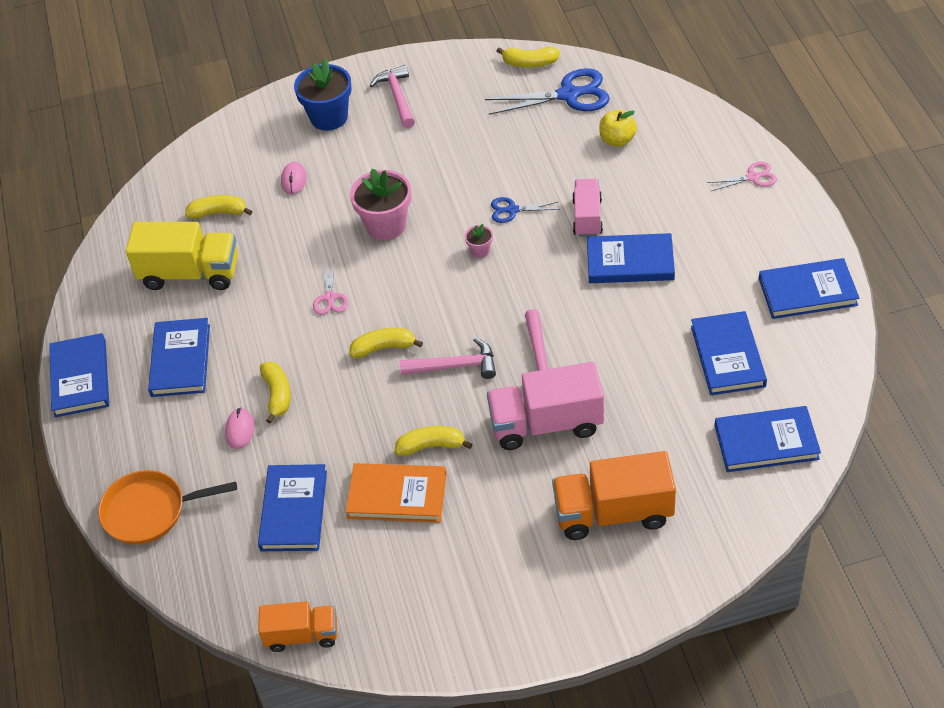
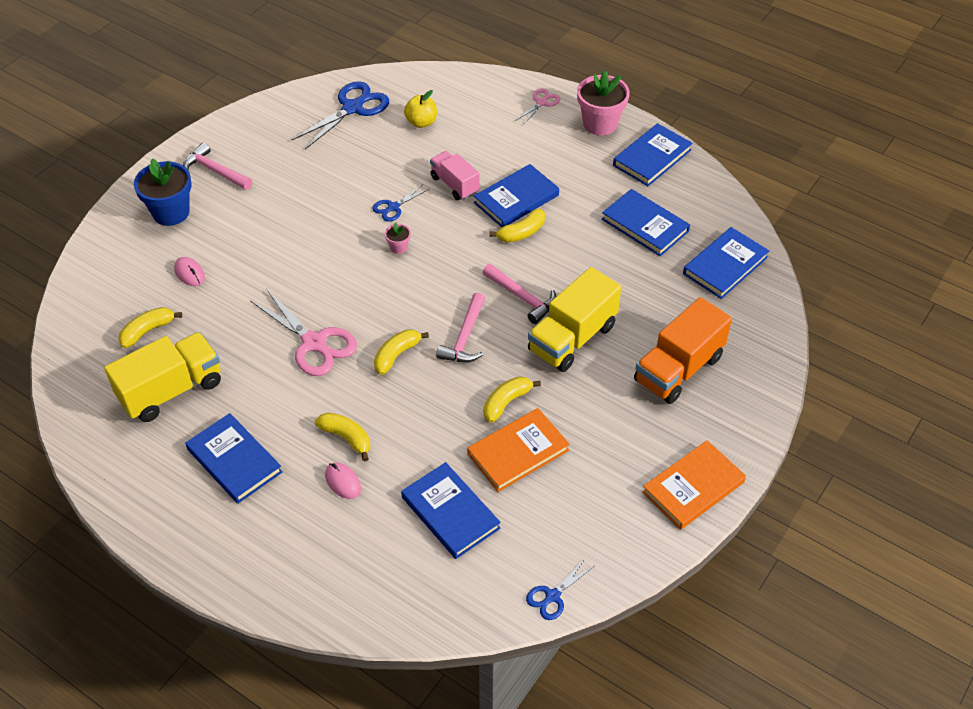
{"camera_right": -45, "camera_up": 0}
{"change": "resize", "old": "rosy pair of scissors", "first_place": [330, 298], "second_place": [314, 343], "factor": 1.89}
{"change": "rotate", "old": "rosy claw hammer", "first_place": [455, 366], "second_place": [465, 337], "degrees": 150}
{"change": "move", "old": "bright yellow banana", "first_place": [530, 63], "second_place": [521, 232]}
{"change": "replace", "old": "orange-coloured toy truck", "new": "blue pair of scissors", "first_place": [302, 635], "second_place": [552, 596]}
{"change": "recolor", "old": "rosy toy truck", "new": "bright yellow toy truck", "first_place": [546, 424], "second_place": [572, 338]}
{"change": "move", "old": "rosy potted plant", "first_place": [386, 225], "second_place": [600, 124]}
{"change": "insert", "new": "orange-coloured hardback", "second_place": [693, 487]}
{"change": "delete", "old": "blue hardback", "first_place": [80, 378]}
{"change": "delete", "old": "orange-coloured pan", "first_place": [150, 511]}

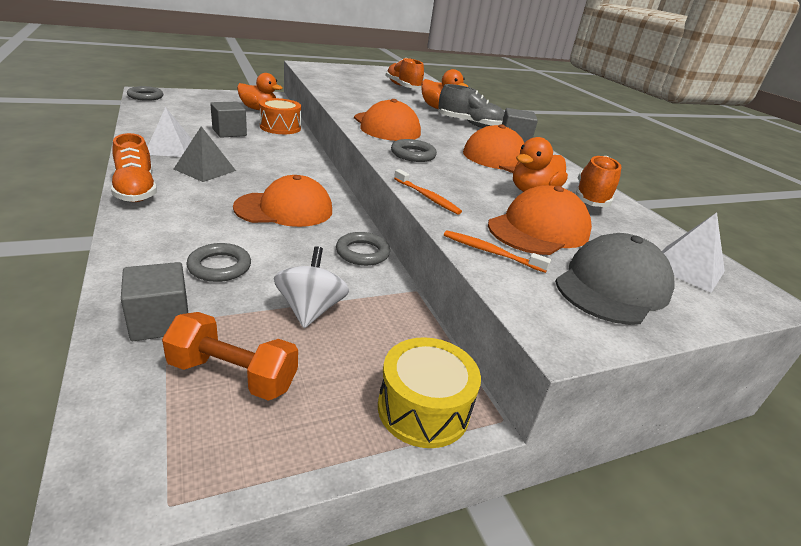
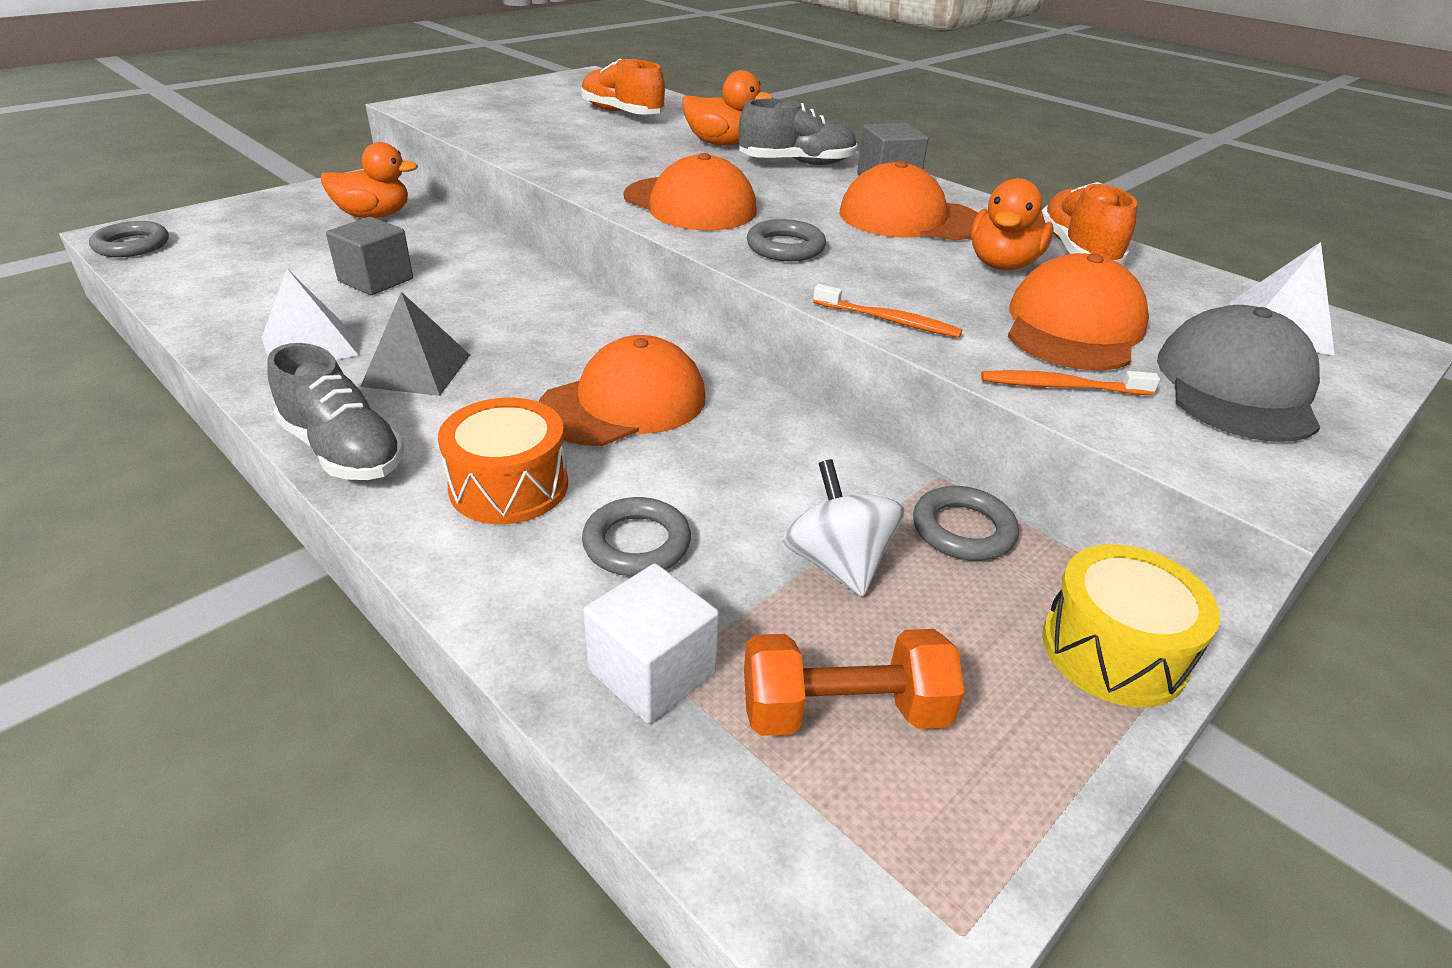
{"camera_right": -20, "camera_up": 5}
{"change": "recolor", "old": "orange-coloured shoe", "new": "grey shoe", "first_place": [136, 190], "second_place": [343, 451]}
{"change": "move", "old": "orange-coloured toy drum", "first_place": [280, 127], "second_place": [509, 486]}
{"change": "recolor", "old": "grey cube", "new": "white cube", "first_place": [160, 321], "second_place": [652, 672]}
{"change": "move", "old": "grey hoop", "first_place": [362, 253], "second_place": [963, 530]}

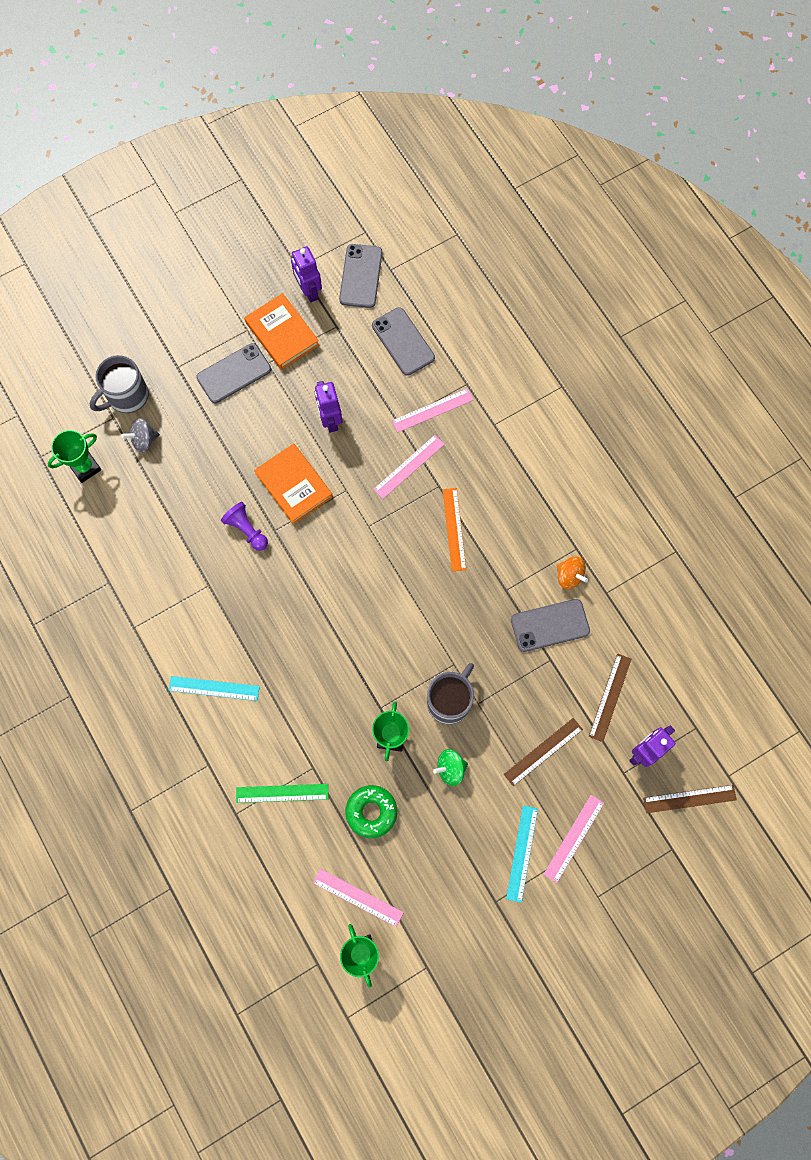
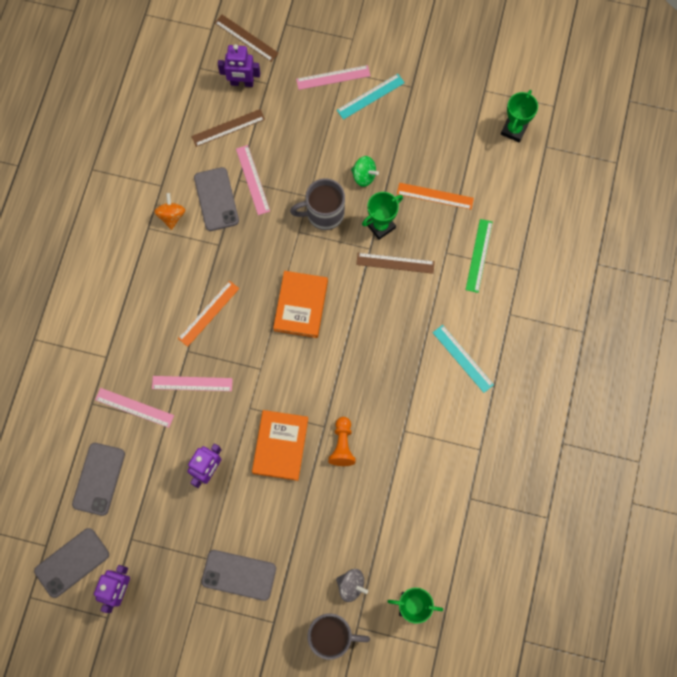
{"camera_right": -135, "camera_up": 0}
{"change": "rotate", "old": "grey smartphone", "first_place": [550, 625], "second_place": [216, 199], "degrees": 45}
{"change": "move", "old": "rosy straightedge", "first_place": [358, 897], "second_place": [252, 180]}
{"change": "move", "old": "orange-coloured hardback", "first_place": [282, 334], "second_place": [301, 305]}
{"change": "recolor", "old": "purple chess pawn", "new": "orange-coloured chess pawn", "first_place": [246, 530], "second_place": [342, 445]}
{"change": "move", "old": "dark brown straightedge", "first_place": [543, 751], "second_place": [395, 263]}
{"change": "replace", "old": "emerald donut", "new": "orange-coloured straightedge", "first_place": [371, 812], "second_place": [435, 196]}
{"change": "rotate", "old": "emerald straightedge", "first_place": [282, 793], "second_place": [479, 255], "degrees": 60}

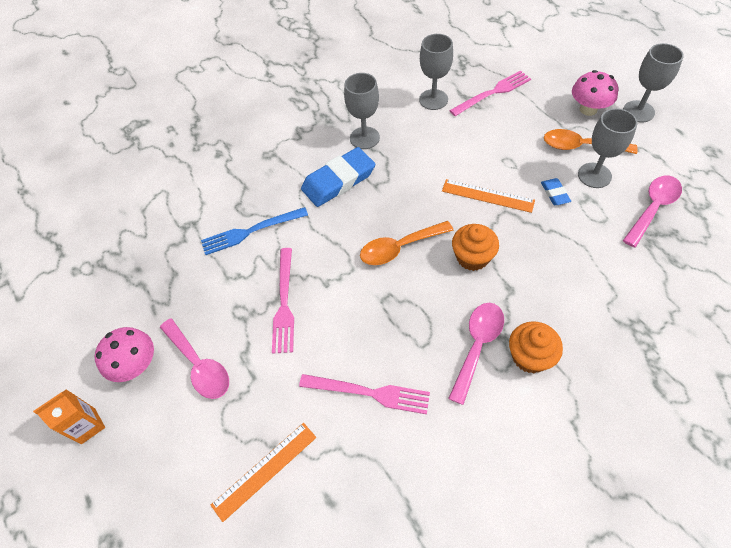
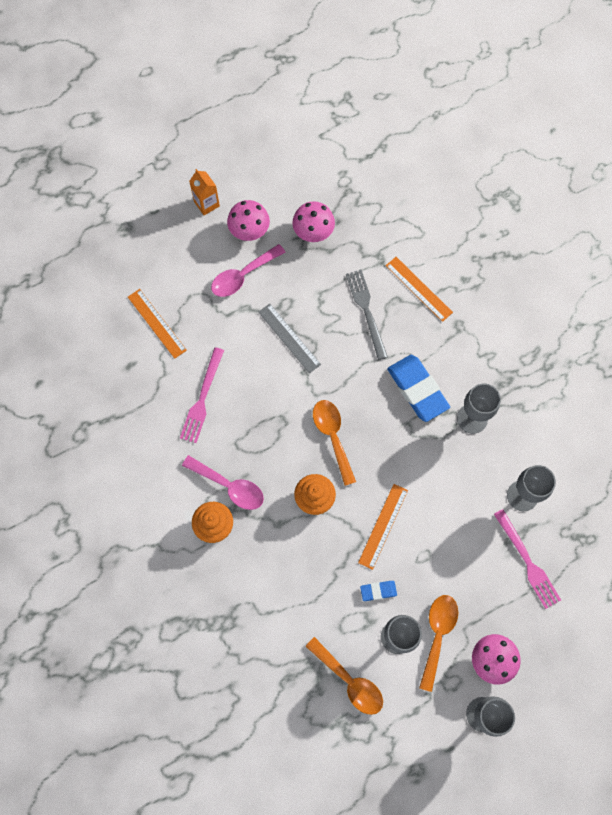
{"camera_right": 90, "camera_up": 15}
{"change": "replace", "old": "rosy dinner fork", "new": "grey straightedge", "first_place": [284, 303], "second_place": [289, 338]}
{"change": "insert", "new": "rosy mushroom", "second_place": [313, 232]}
{"change": "recolor", "old": "rosy tablespoon", "new": "orange-coloured tablespoon", "first_place": [653, 208], "second_place": [349, 681]}
{"change": "recolor", "old": "blue dinner fork", "new": "grey dinner fork", "first_place": [251, 231], "second_place": [366, 311]}
{"change": "insert", "new": "orange-coloured straightedge", "second_place": [419, 289]}

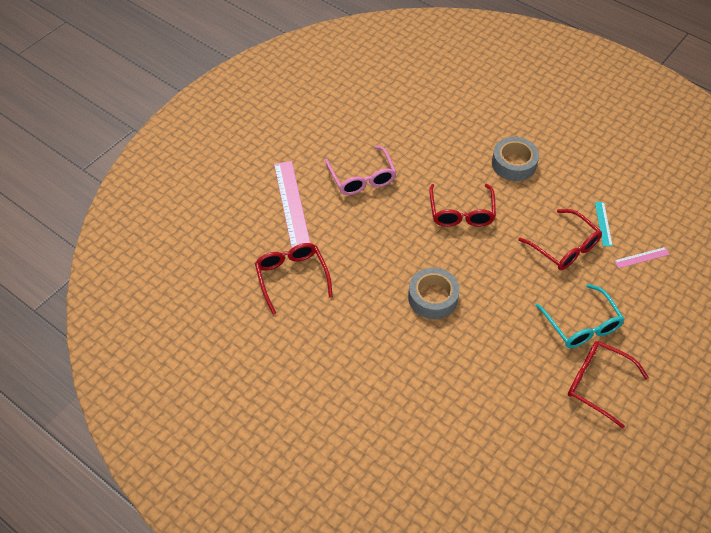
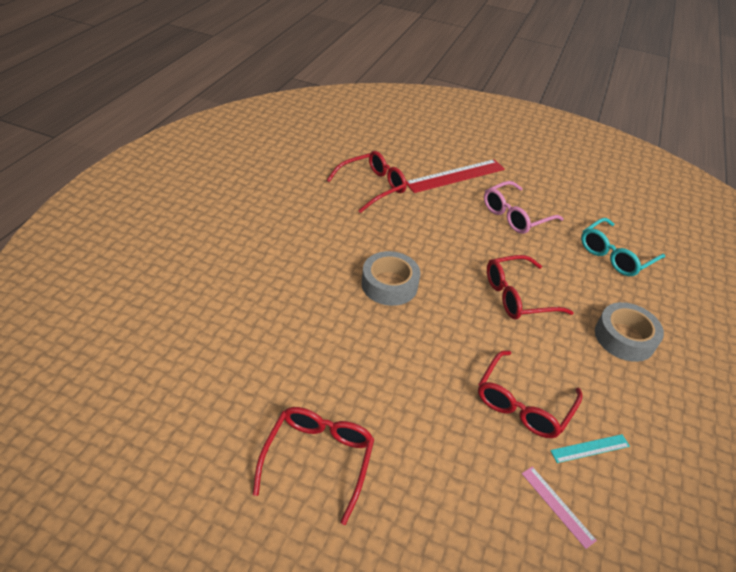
{"camera_right": 70, "camera_up": -10}
{"change": "recolor", "old": "rosy straightedge", "new": "red straightedge", "first_place": [292, 203], "second_place": [455, 176]}
{"change": "move", "old": "teal glasses", "first_place": [582, 325], "second_place": [615, 255]}

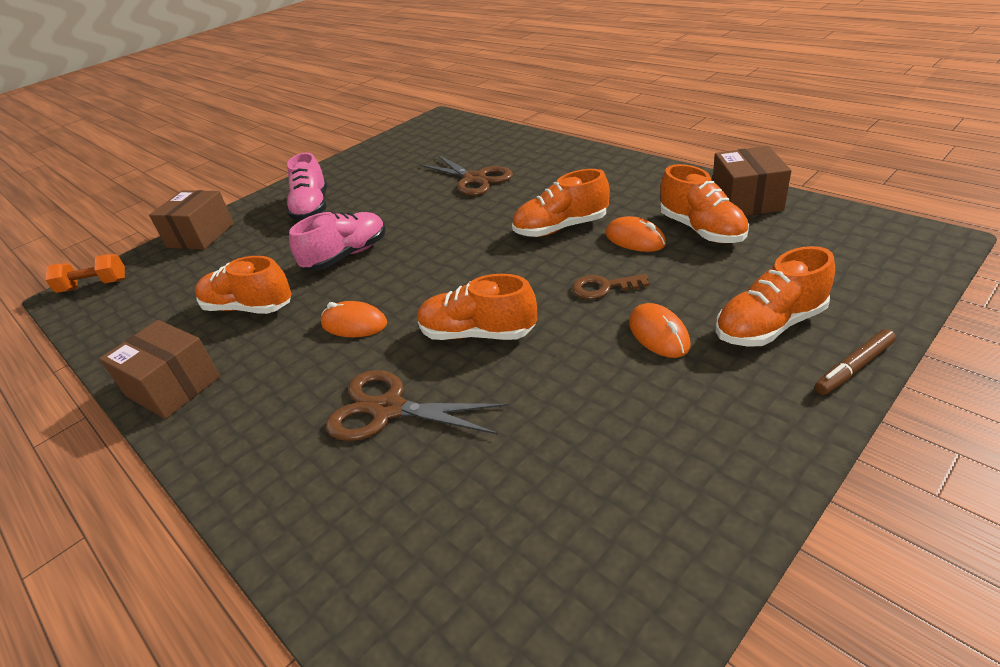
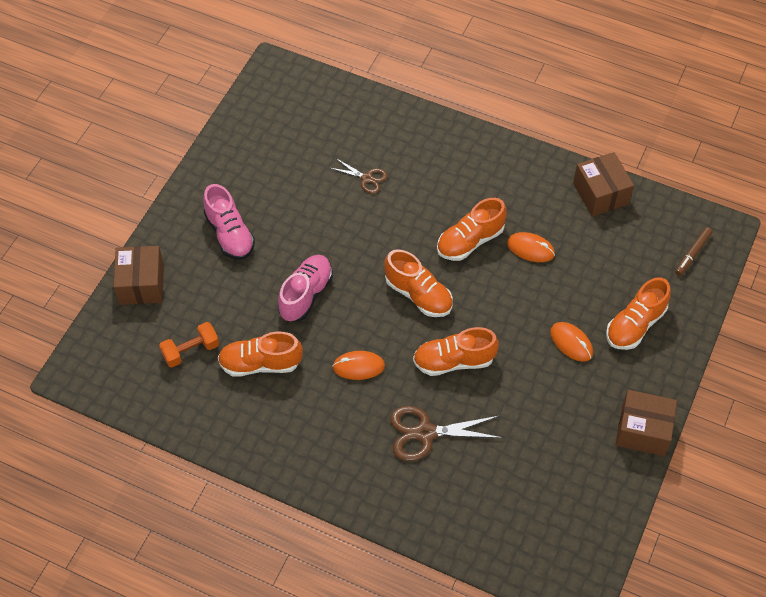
{"camera_right": -25, "camera_up": 20}
{"change": "move", "old": "orange-coloured dumbbell", "first_place": [94, 285], "second_place": [191, 351]}
{"change": "resize", "old": "dark brown pair of scissors", "first_place": [474, 179], "second_place": [367, 178], "factor": 0.59}
{"change": "move", "old": "orange-coloured shoe", "first_place": [701, 230], "second_place": [418, 295]}
{"change": "move", "old": "dark brown package", "first_place": [173, 386], "second_place": [643, 430]}
{"change": "move", "old": "dark brown felt pen", "first_place": [854, 368], "second_place": [693, 254]}
{"change": "delete", "old": "dark brown latchkey", "first_place": [603, 287]}

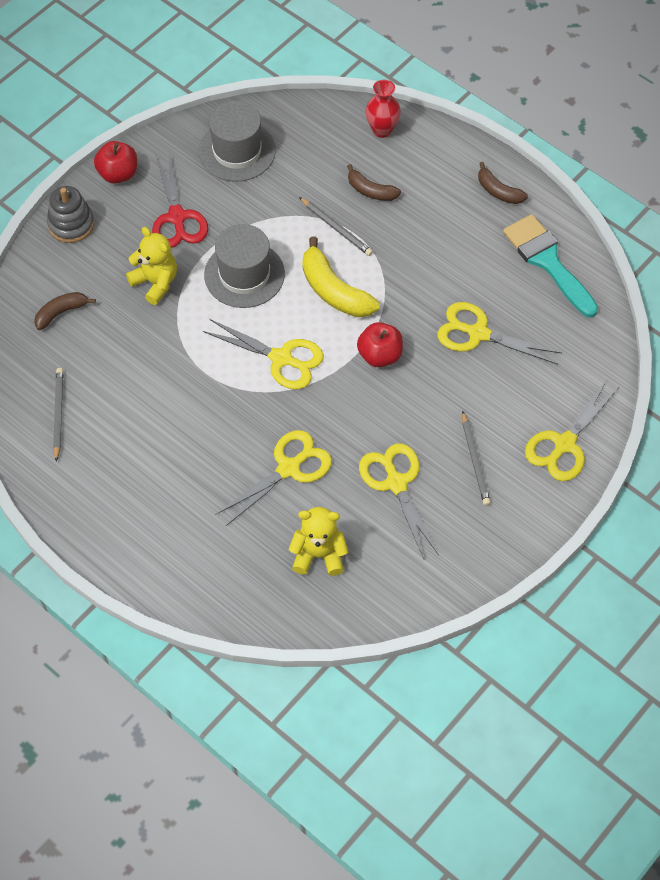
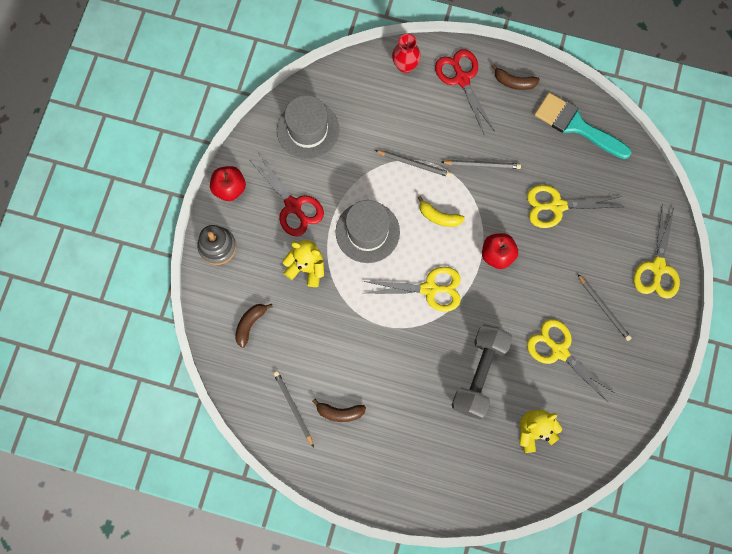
{"camera_right": -25, "camera_up": 15}
{"change": "move", "old": "dark brown banana", "first_place": [371, 191], "second_place": [340, 412]}
{"change": "resize", "old": "bright yellow banana", "first_place": [334, 291], "second_place": [439, 216], "factor": 0.6}
{"change": "insert", "new": "red pair of scissors", "second_place": [462, 79]}
{"change": "insert", "new": "grey lead pencil", "second_place": [482, 165]}
{"change": "replace", "old": "bright yellow pair of scissors", "new": "grey dumbbell", "first_place": [289, 468], "second_place": [479, 374]}

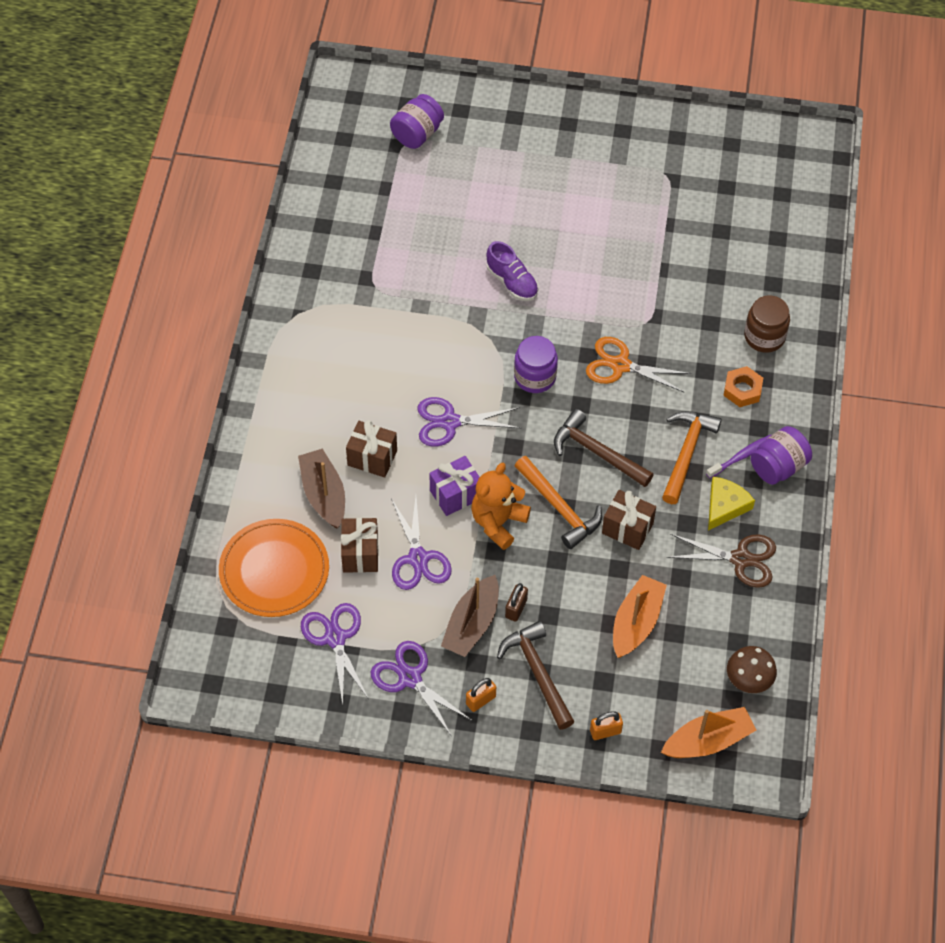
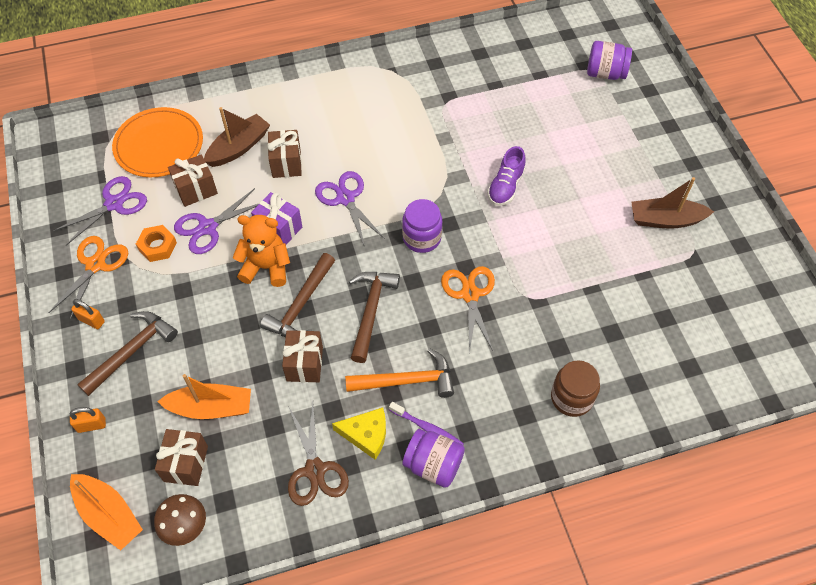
{"camera_right": 65, "camera_up": 0}
{"change": "recolor", "old": "purple pair of scissors", "new": "orange-coloured pair of scissors", "first_place": [410, 678], "second_place": [95, 265]}
{"change": "rotate", "old": "orange-coloured padlock", "first_place": [605, 731], "second_place": [91, 425], "degrees": -60}
{"change": "move", "old": "orange-coloured nut", "first_place": [742, 390], "second_place": [157, 246]}
{"change": "insert", "new": "dark brown wrapped gift", "second_place": [186, 464]}
{"change": "recolor", "old": "orange-coloured claw hammer", "new": "dark brown claw hammer", "first_place": [559, 508], "second_place": [301, 305]}
{"change": "move", "old": "dark brown toy boat", "first_place": [472, 624], "second_place": [665, 220]}
{"change": "delete", "old": "dark brown padlock", "first_place": [516, 608]}

